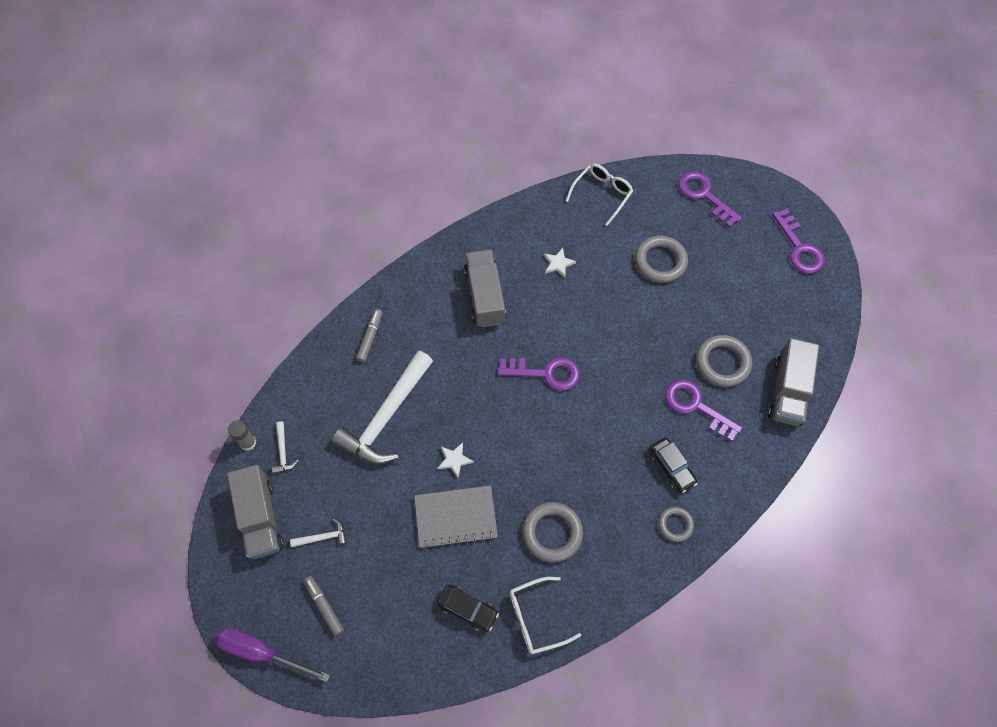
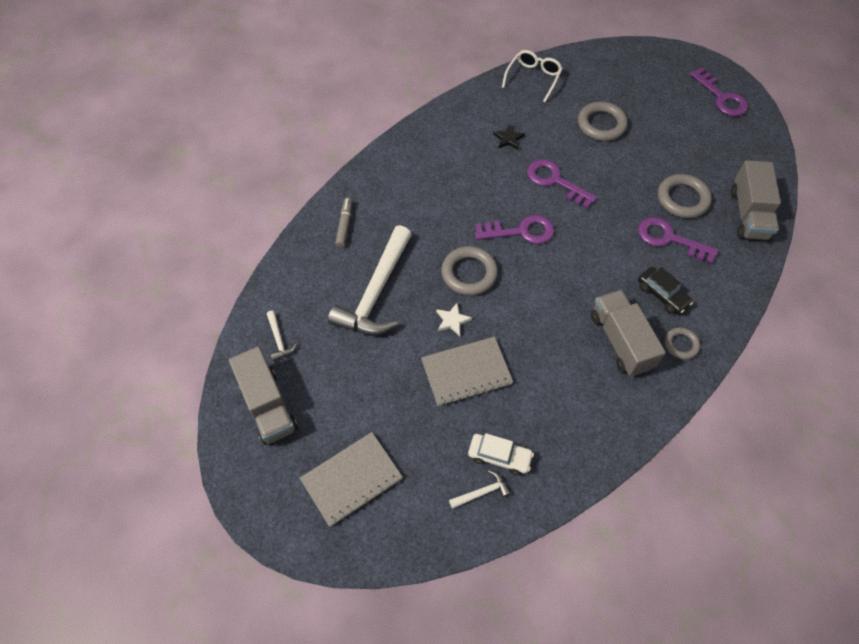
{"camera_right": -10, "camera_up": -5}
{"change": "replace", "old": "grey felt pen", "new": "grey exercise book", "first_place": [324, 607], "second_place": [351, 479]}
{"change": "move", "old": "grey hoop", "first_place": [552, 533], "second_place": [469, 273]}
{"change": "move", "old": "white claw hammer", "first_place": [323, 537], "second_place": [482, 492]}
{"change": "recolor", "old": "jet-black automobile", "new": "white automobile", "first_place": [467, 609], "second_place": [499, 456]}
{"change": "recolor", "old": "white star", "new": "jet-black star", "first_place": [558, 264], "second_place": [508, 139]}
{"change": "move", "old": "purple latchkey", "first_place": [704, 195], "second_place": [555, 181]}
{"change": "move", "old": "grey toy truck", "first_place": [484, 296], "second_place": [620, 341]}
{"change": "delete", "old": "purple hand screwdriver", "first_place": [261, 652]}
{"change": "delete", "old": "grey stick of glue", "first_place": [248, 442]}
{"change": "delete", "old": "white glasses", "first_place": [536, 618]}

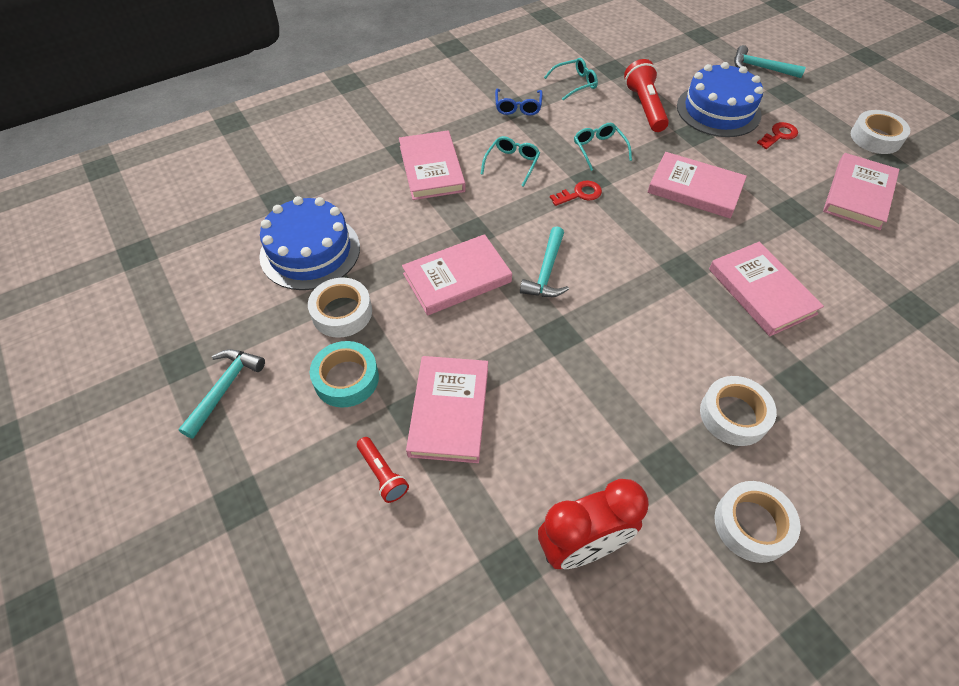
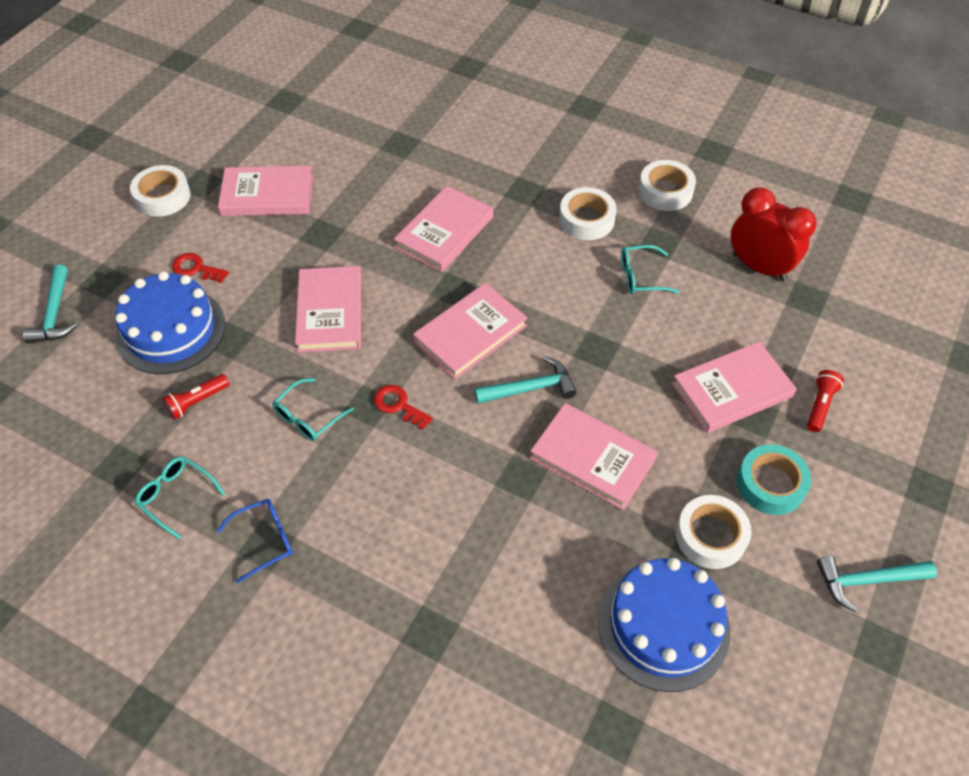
{"camera_right": -120, "camera_up": 0}
{"change": "resize", "old": "red flashlight", "first_place": [645, 107], "second_place": [197, 401], "factor": 0.59}
{"change": "move", "old": "rosy hardback", "first_place": [431, 168], "second_place": [470, 334]}
{"change": "move", "old": "teal glasses", "first_place": [512, 164], "second_place": [641, 276]}

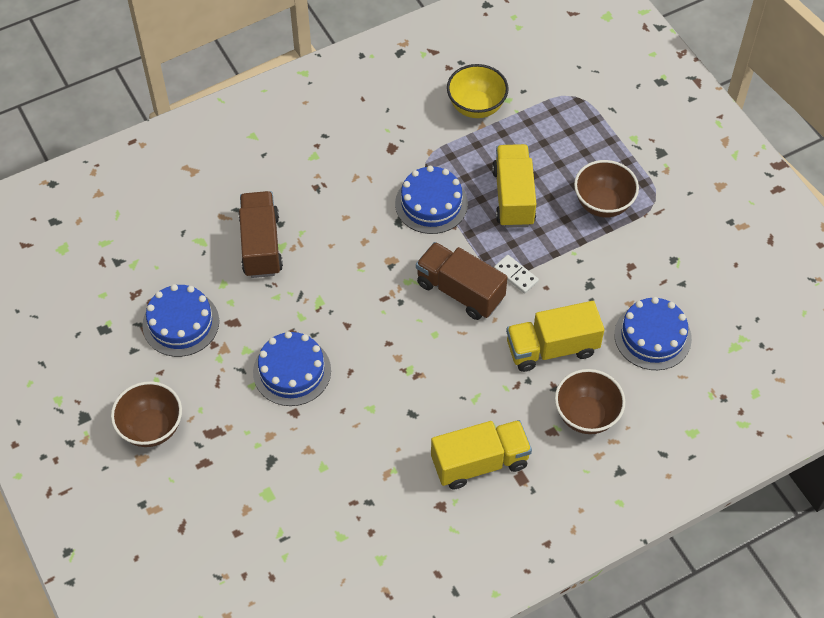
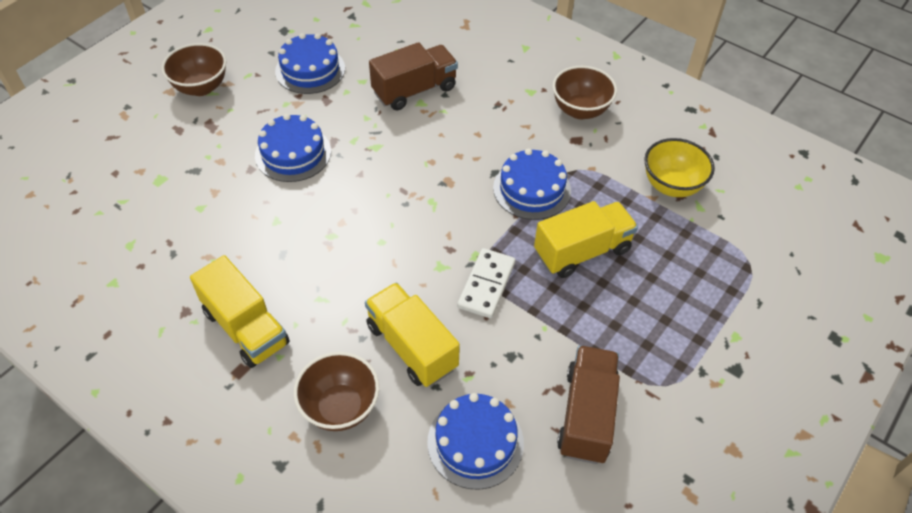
{"camera_right": 65, "camera_up": -5}
{"change": "resize", "old": "white domino", "first_place": [516, 275], "second_place": [486, 285], "factor": 1.53}
{"change": "move", "old": "dark brown bowl", "first_place": [603, 204], "second_place": [580, 110]}
{"change": "move", "old": "dark brown toy truck", "first_place": [460, 291], "second_place": [586, 415]}

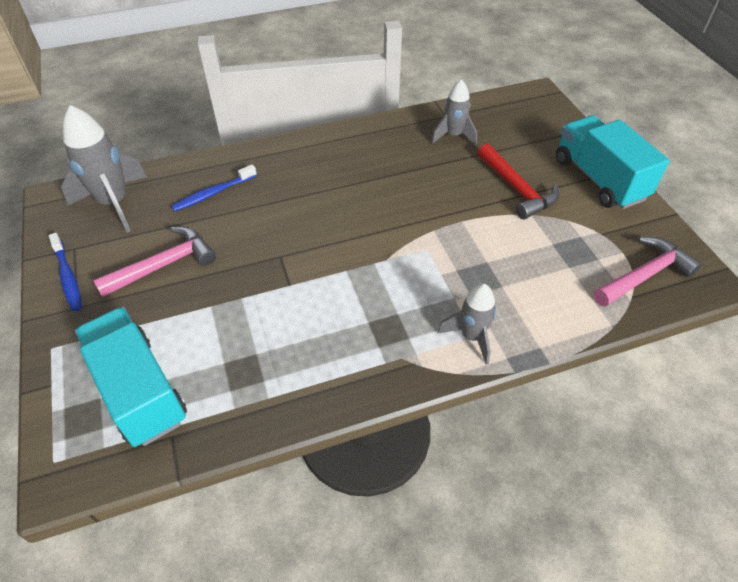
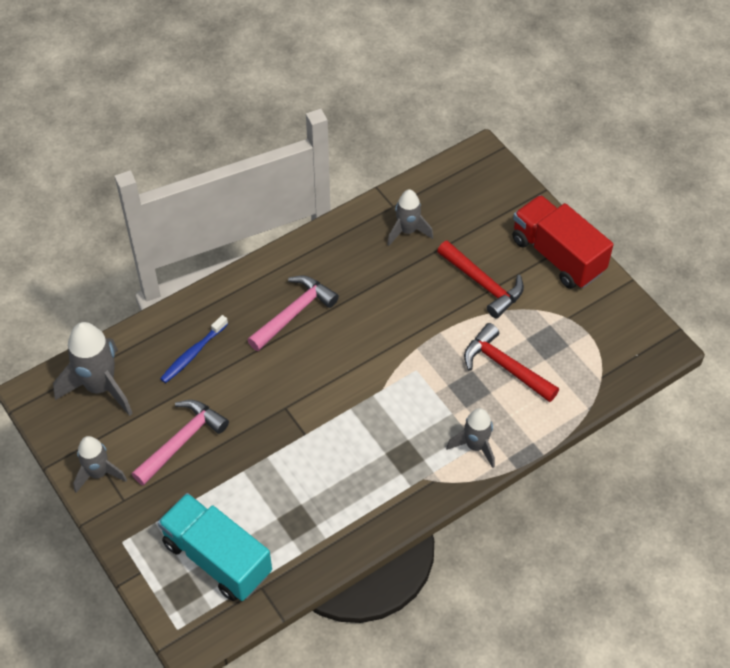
{"camera_right": -15, "camera_up": 5}
{"change": "replace", "old": "blue tooth brush", "new": "grey rocket", "first_place": [68, 277], "second_place": [98, 473]}
{"change": "move", "old": "rosy claw hammer", "first_place": [644, 275], "second_place": [294, 313]}
{"change": "insert", "new": "red claw hammer", "second_place": [505, 366]}
{"change": "recolor", "old": "teal toy truck", "new": "red toy truck", "first_place": [599, 179], "second_place": [557, 255]}

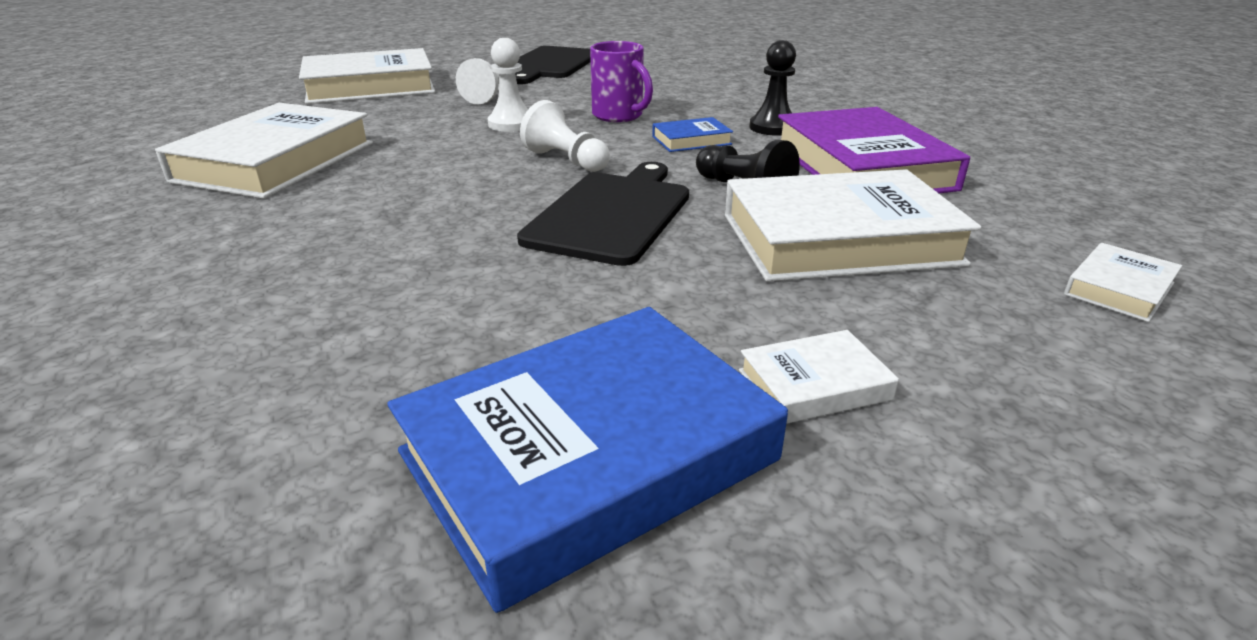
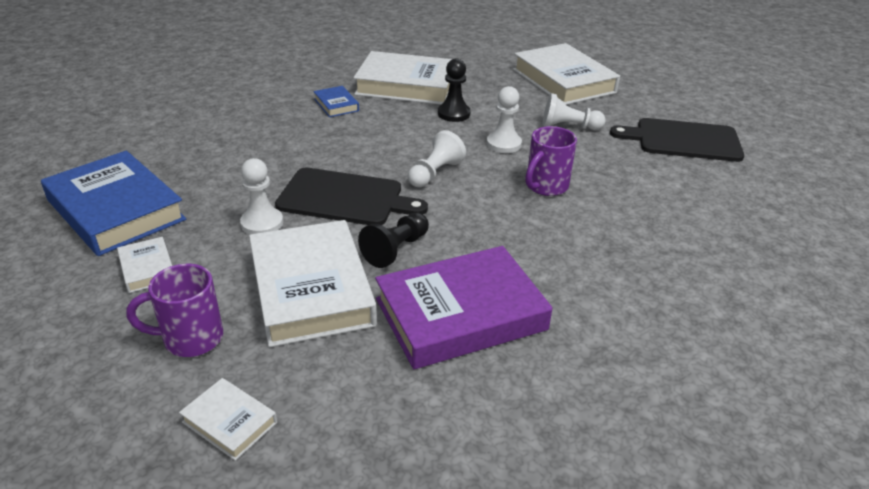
{"camera_right": 80, "camera_up": 5}
{"change": "insert", "new": "purple mug", "second_place": [191, 339]}
{"change": "insert", "new": "white chess pawn", "second_place": [262, 223]}
{"change": "move", "old": "blue hardback", "first_place": [691, 140], "second_place": [336, 105]}
{"change": "move", "old": "jet-black chess pawn", "first_place": [773, 127], "second_place": [454, 114]}

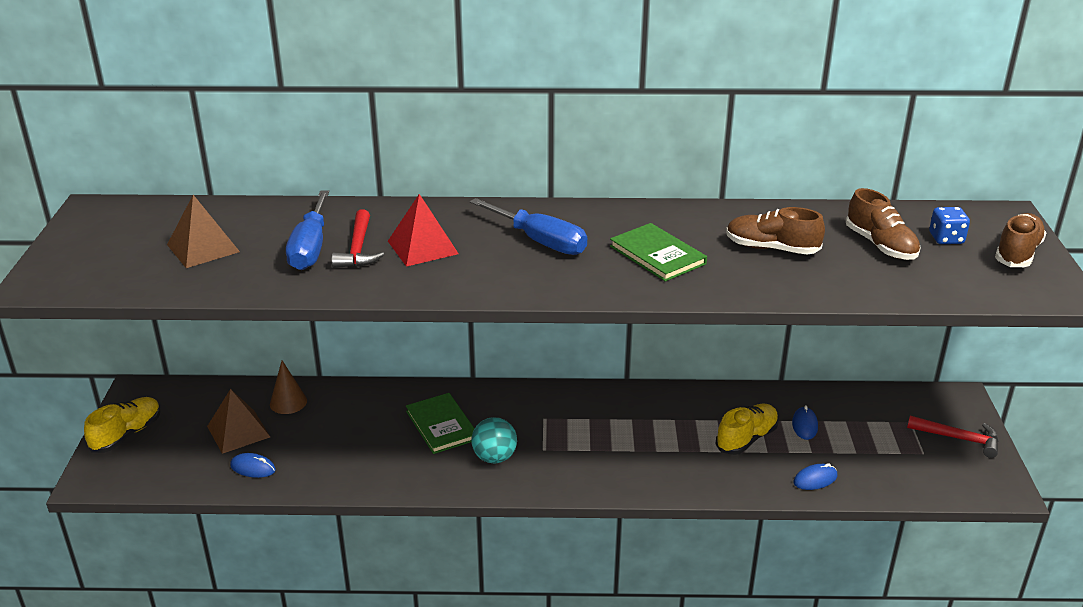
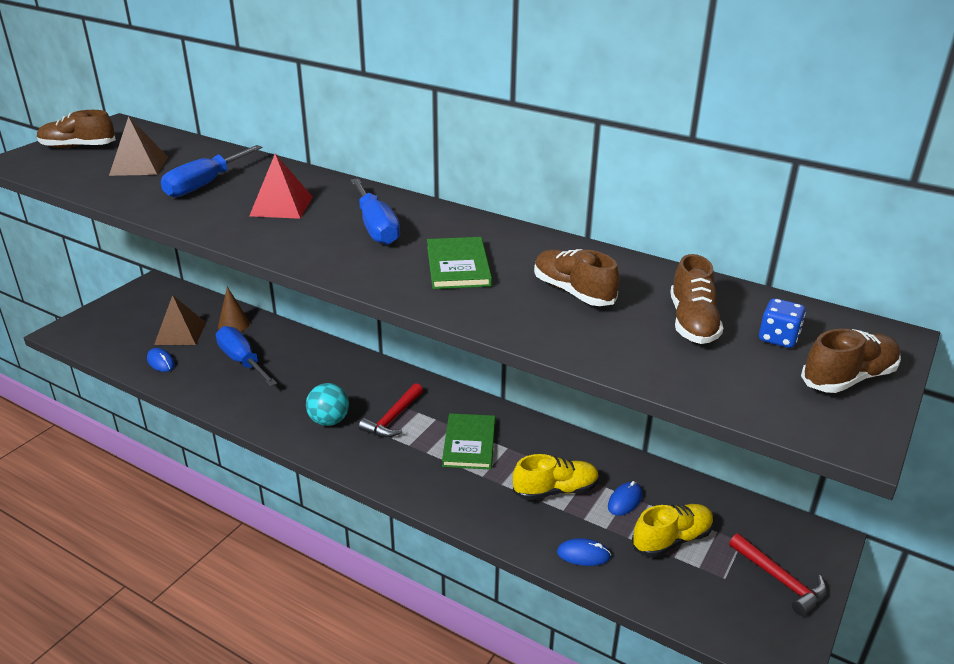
{"camera_right": 30, "camera_up": 0}
{"change": "insert", "new": "dark brown shoe", "second_place": [78, 147]}
{"change": "insert", "new": "blue hand screwdriver", "second_place": [242, 361]}
{"change": "move", "old": "red claw hammer", "first_place": [358, 249], "second_place": [393, 418]}
{"change": "move", "old": "emerald hardback", "first_place": [442, 425], "second_place": [469, 443]}
{"change": "move", "old": "bright yellow shoe", "first_place": [127, 434], "second_place": [672, 540]}

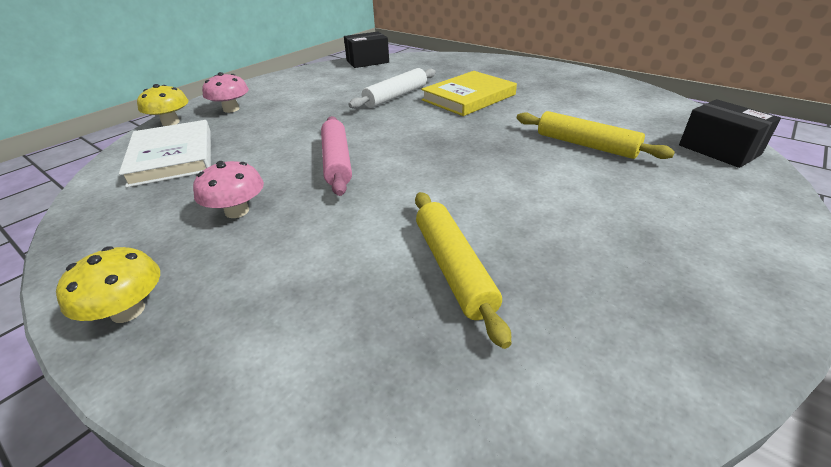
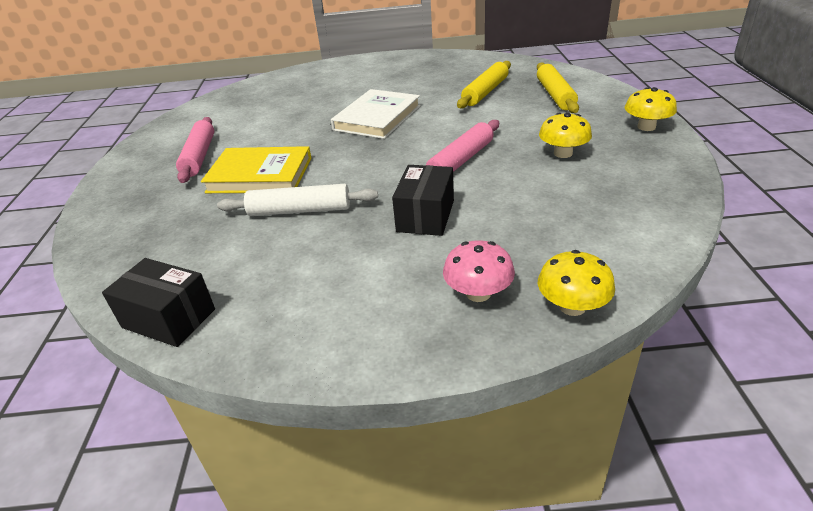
{"camera_right": -130, "camera_up": 0}
{"change": "insert", "new": "rosy pastry roller", "second_place": [199, 156]}
{"change": "move", "old": "white hardback", "first_place": [172, 157], "second_place": [377, 118]}
{"change": "move", "old": "jet-black package", "first_place": [719, 150], "second_place": [425, 216]}
{"change": "move", "old": "bright yellow pastry roller", "first_place": [586, 145], "second_place": [555, 95]}
{"change": "recolor", "old": "rosy mushroom", "new": "bright yellow mushroom", "first_place": [237, 211], "second_place": [563, 153]}

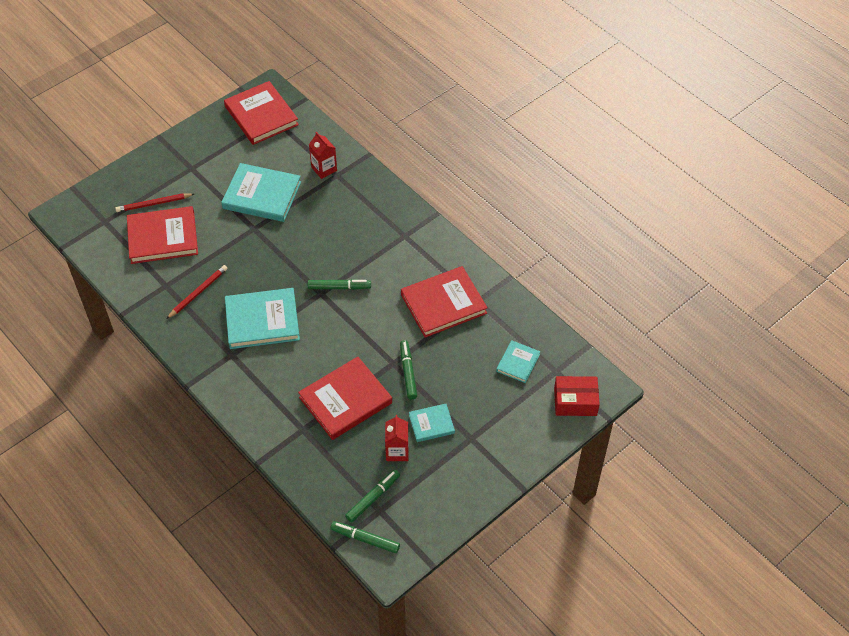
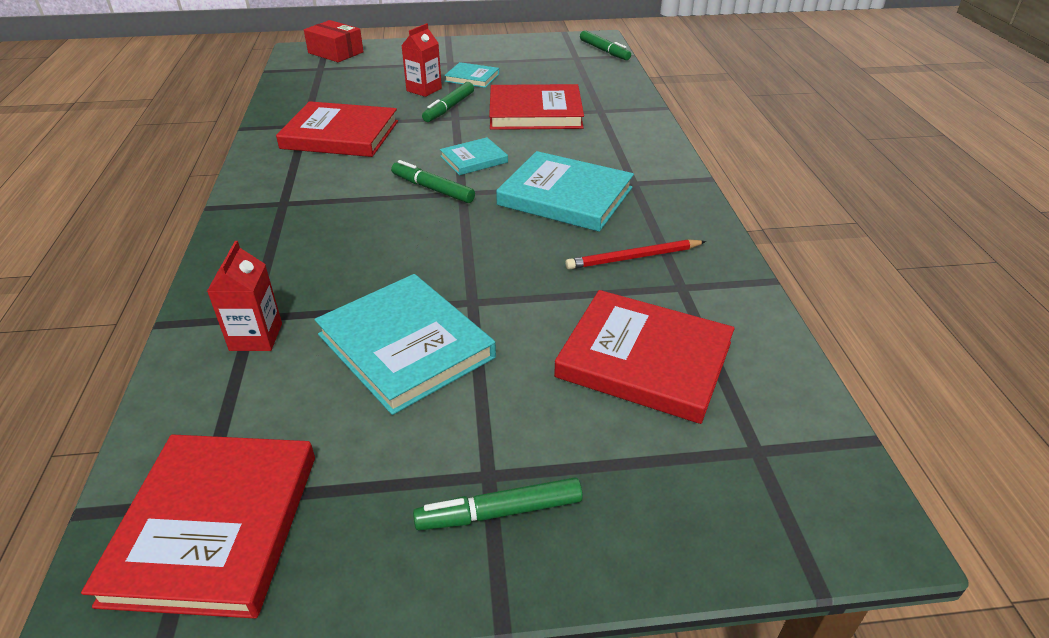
{"camera_right": -145, "camera_up": -15}
{"change": "move", "old": "red juice carton", "first_place": [397, 451], "second_place": [424, 90]}
{"change": "move", "old": "emerald felt pen", "first_place": [373, 498], "second_place": [499, 512]}
{"change": "move", "old": "teal hardback", "first_place": [518, 363], "second_place": [474, 159]}
{"change": "delete", "old": "red lead pencil", "first_place": [154, 204]}

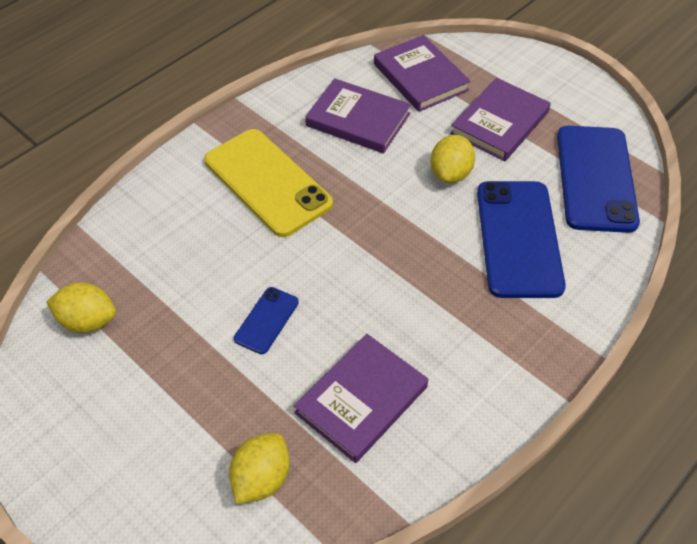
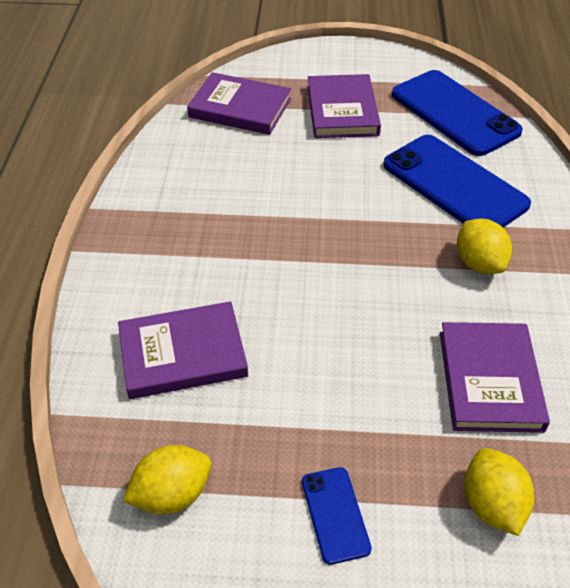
{"camera_right": -40, "camera_up": -5}
{"change": "move", "old": "purple hardback", "first_place": [358, 120], "second_place": [183, 354]}
{"change": "move", "old": "blue smartphone", "first_place": [266, 320], "second_place": [335, 514]}
{"change": "move", "old": "bright yellow citrus fruit", "first_place": [450, 174], "second_place": [479, 263]}
{"change": "delete", "old": "bright yellow smartphone", "first_place": [267, 182]}

